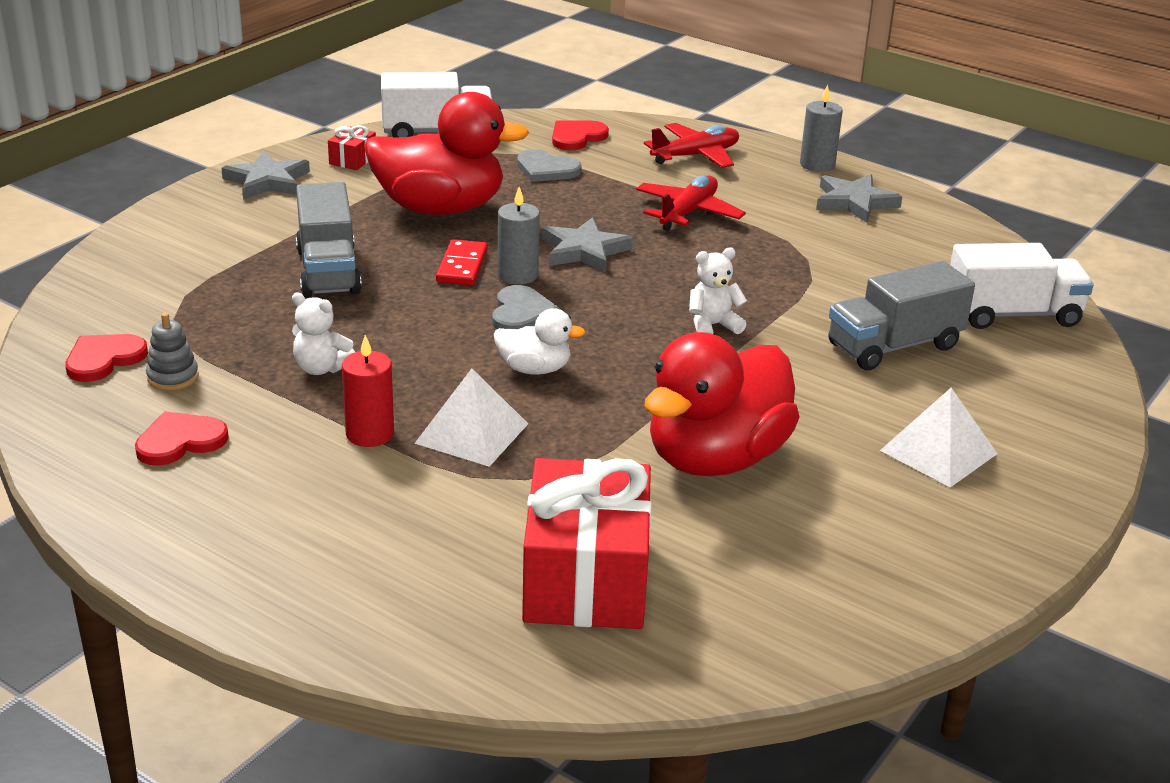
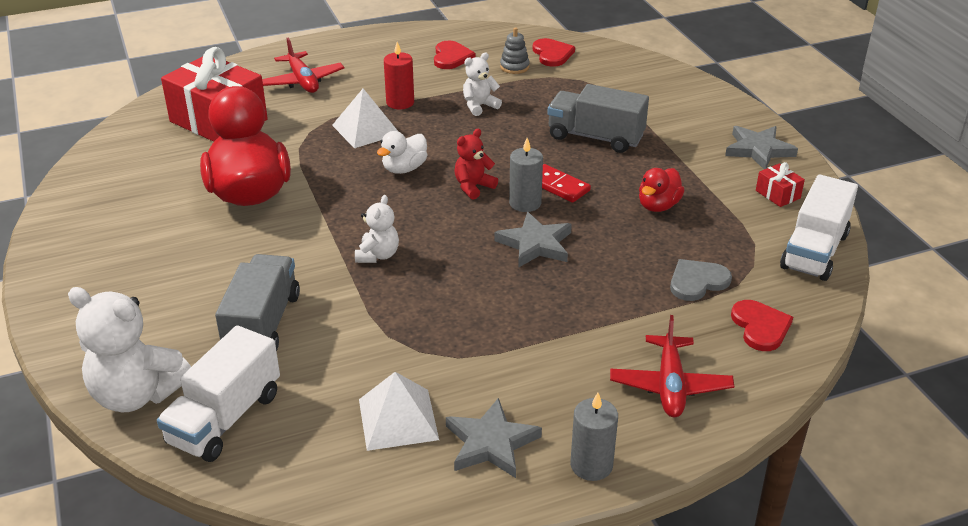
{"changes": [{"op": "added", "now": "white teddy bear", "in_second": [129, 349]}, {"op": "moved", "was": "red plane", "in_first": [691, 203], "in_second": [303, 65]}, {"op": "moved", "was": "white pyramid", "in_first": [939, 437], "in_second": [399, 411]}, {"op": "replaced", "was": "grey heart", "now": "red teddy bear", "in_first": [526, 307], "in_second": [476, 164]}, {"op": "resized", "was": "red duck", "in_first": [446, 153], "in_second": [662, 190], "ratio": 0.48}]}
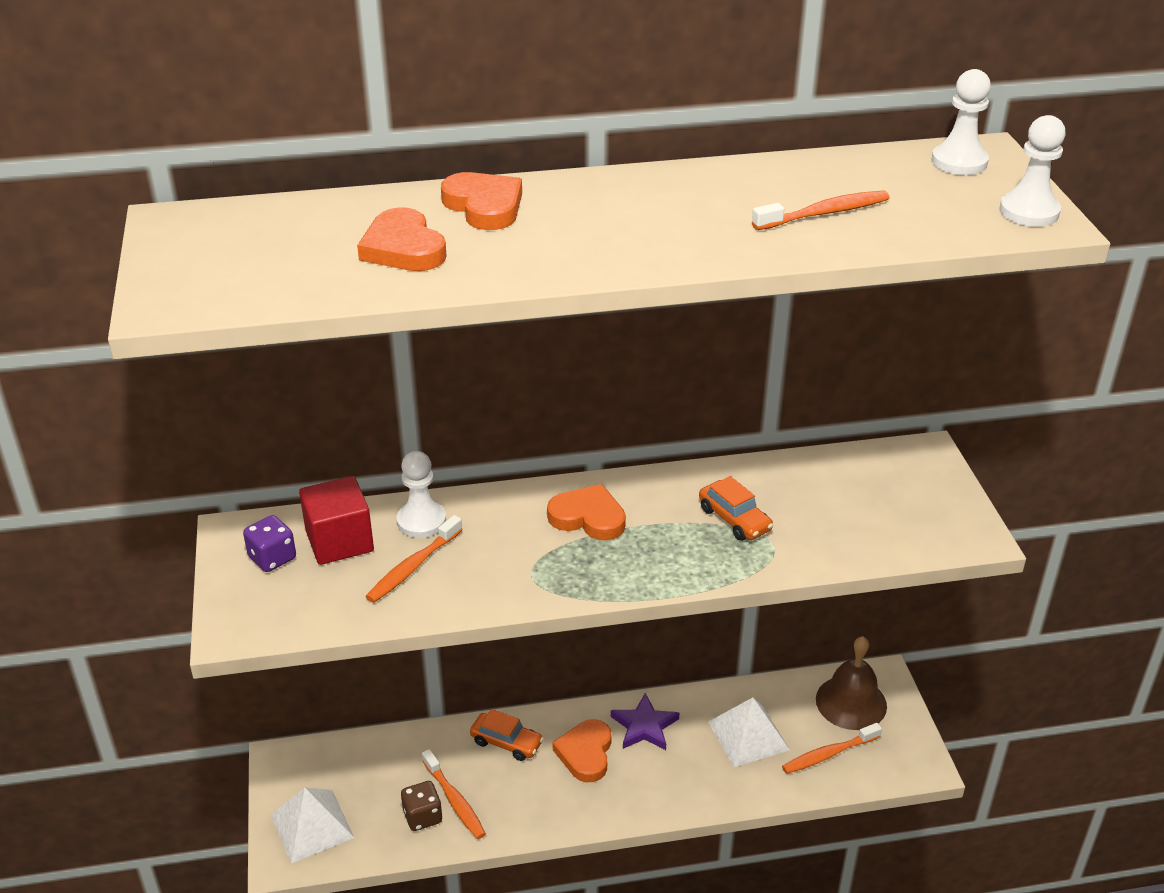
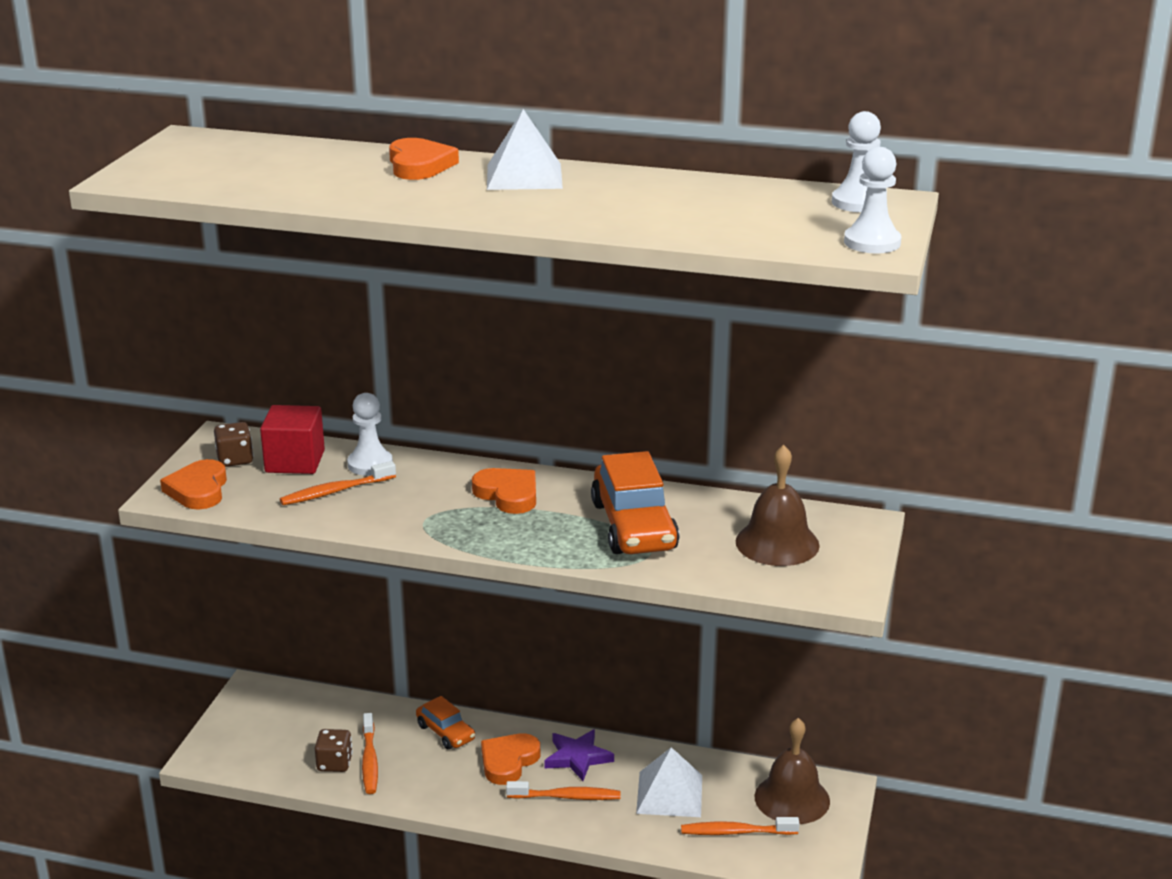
{"changes": [{"op": "added", "now": "brown bell", "in_second": [778, 505]}, {"op": "moved", "was": "white pyramid", "in_first": [312, 825], "in_second": [525, 149]}, {"op": "moved", "was": "orange heart", "in_first": [402, 239], "in_second": [193, 484]}, {"op": "moved", "was": "orange toothbrush", "in_first": [821, 210], "in_second": [563, 790]}, {"op": "recoloured", "was": "purple dice", "now": "brown dice", "in_first": [269, 543], "in_second": [233, 444]}, {"op": "resized", "was": "orange car", "in_first": [736, 508], "in_second": [635, 502], "ratio": 1.82}]}
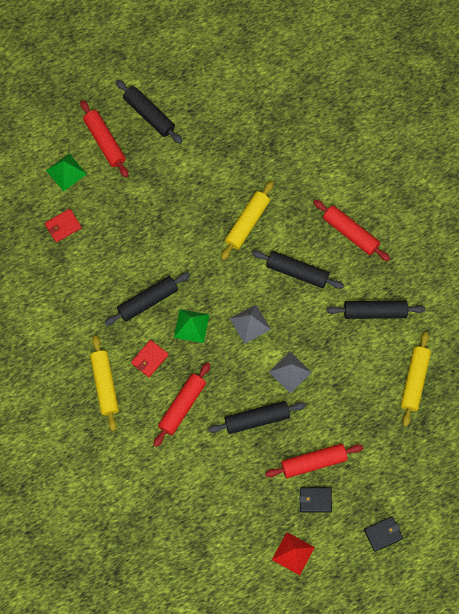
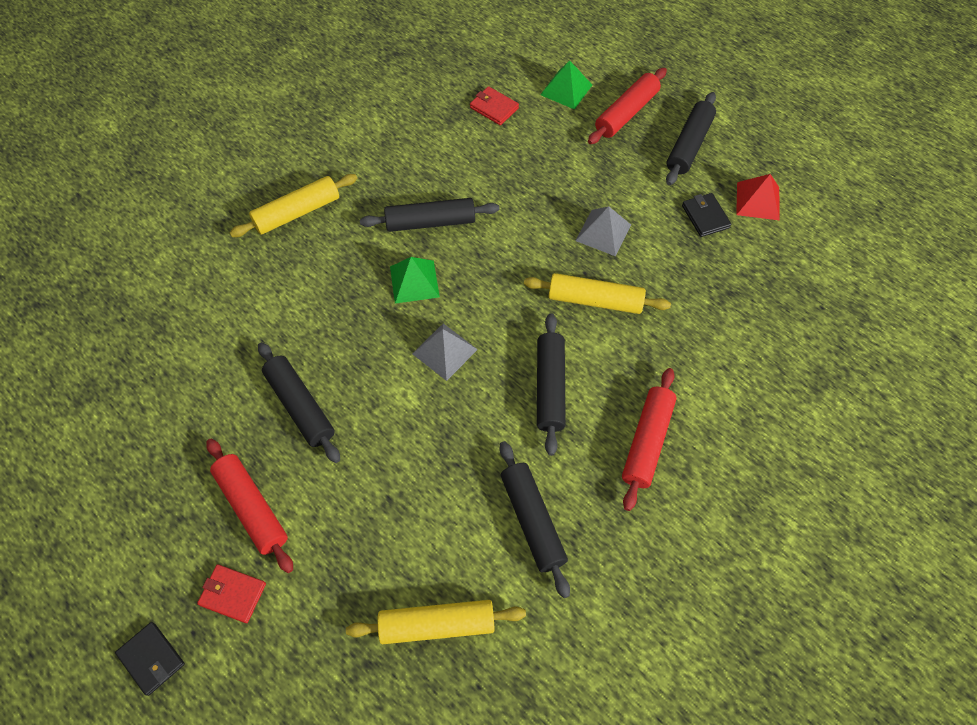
{"changes": [{"op": "removed", "was": "red rolling pin", "in_first": [182, 404]}, {"op": "moved", "was": "red wallet", "in_first": [149, 358], "in_second": [231, 593]}, {"op": "moved", "was": "grey pyramid", "in_first": [290, 372], "in_second": [603, 231]}, {"op": "moved", "was": "red pyramid", "in_first": [293, 553], "in_second": [758, 197]}, {"op": "moved", "was": "black wallet", "in_first": [315, 500], "in_second": [706, 215]}, {"op": "turned", "was": "black rolling pin", "in_first": [147, 298], "in_second": [429, 215], "clockwise": -45}]}
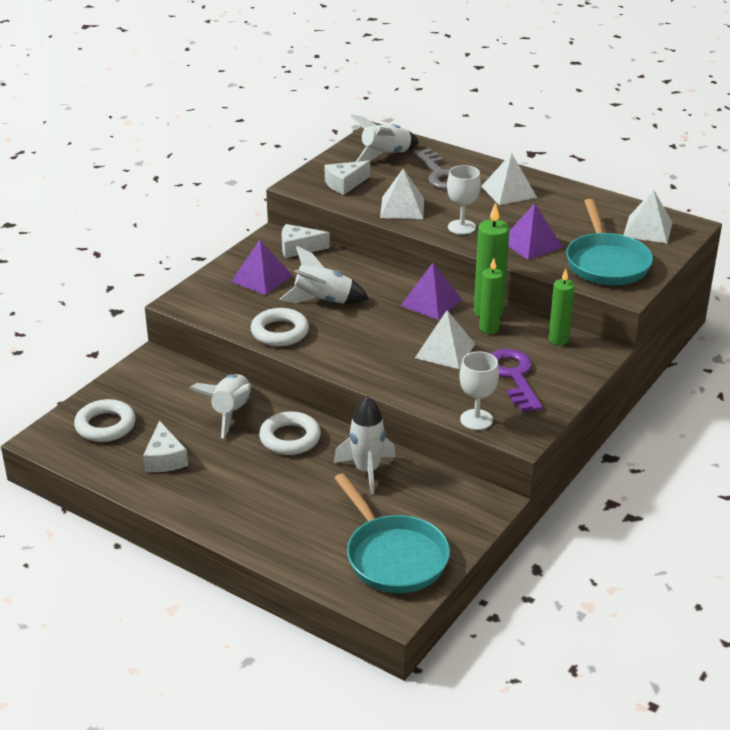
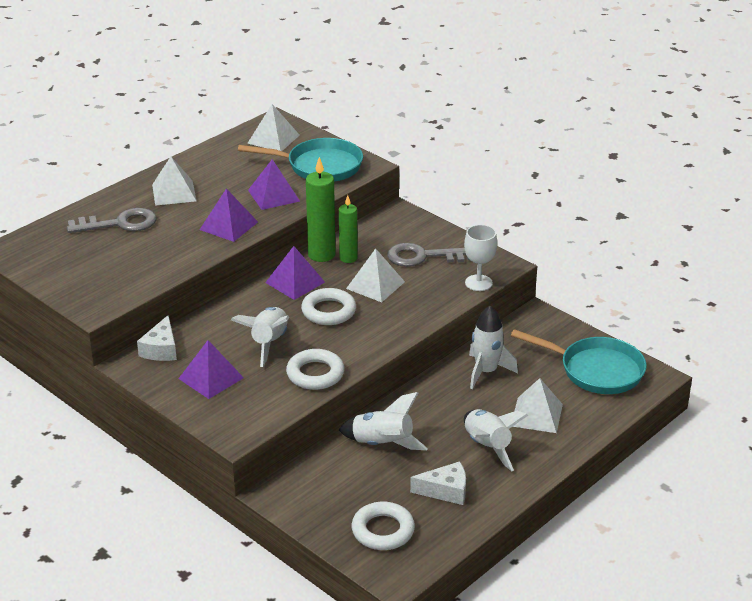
{"changes": [{"op": "removed", "was": "white cheese", "in_first": [347, 178]}, {"op": "removed", "was": "green candle", "in_first": [562, 307]}, {"op": "moved", "was": "white ring", "in_first": [290, 433], "in_second": [328, 306]}, {"op": "moved", "was": "white rocket", "in_first": [384, 138], "in_second": [496, 440]}, {"op": "moved", "was": "white pyramid", "in_first": [402, 194], "in_second": [537, 405]}, {"op": "replaced", "was": "white goblet", "now": "purple pyramid", "in_first": [464, 200], "in_second": [229, 215]}, {"op": "recoloured", "was": "purple key", "now": "grey key", "in_first": [517, 380], "in_second": [428, 255]}, {"op": "turned", "was": "turquoise pan", "in_first": [392, 533], "in_second": [579, 361], "clockwise": 45}]}
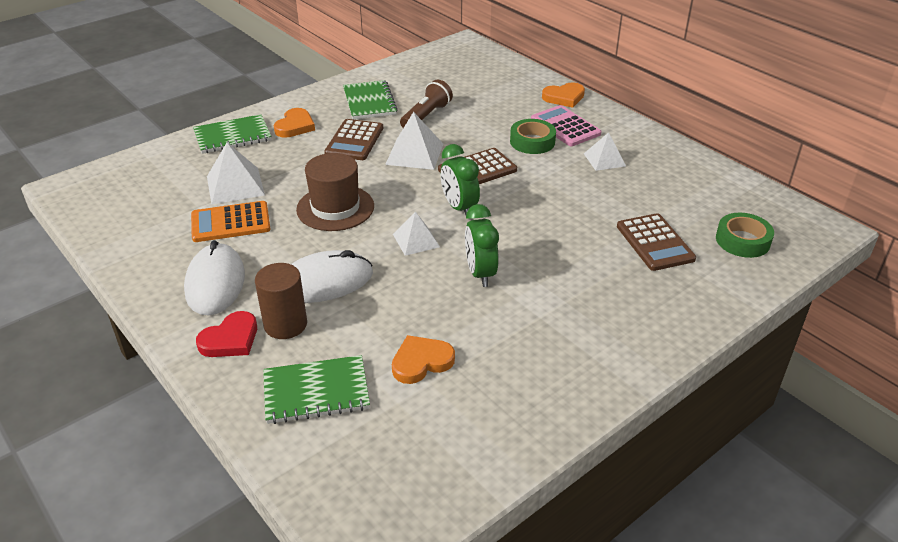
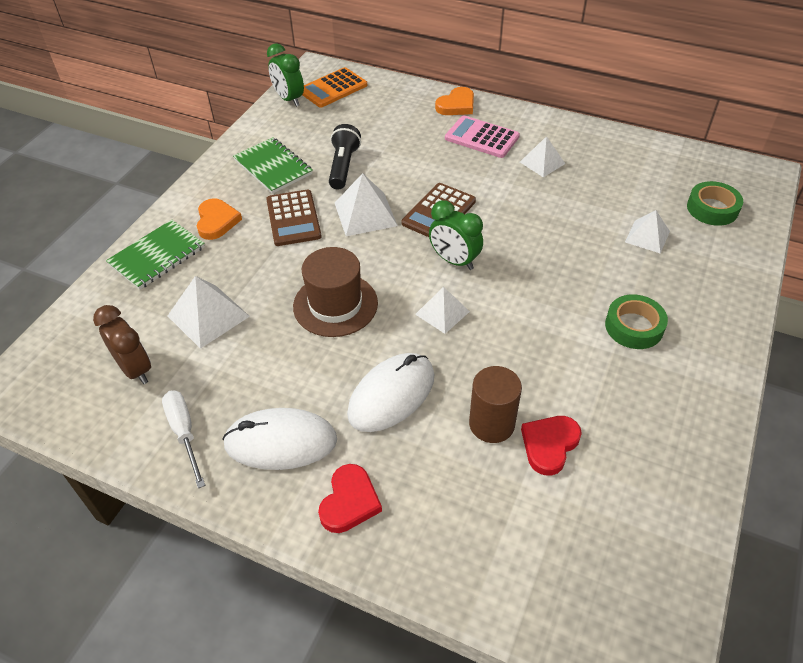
{"changes": [{"op": "removed", "was": "green notebook", "in_first": [316, 389]}, {"op": "added", "now": "brown clock", "in_second": [122, 344]}, {"op": "added", "now": "white screwdriver", "in_second": [183, 439]}, {"op": "moved", "was": "orange calculator", "in_first": [230, 221], "in_second": [334, 87]}, {"op": "moved", "was": "brown cylinder", "in_first": [281, 301], "in_second": [495, 404]}, {"op": "moved", "was": "green clock", "in_first": [482, 245], "in_second": [285, 75]}, {"op": "moved", "was": "green tape", "in_first": [533, 136], "in_second": [636, 321]}, {"op": "replaced", "was": "brown calculator", "now": "white pyramid", "in_first": [656, 242], "in_second": [647, 231]}, {"op": "recoloured", "was": "orange heart", "now": "red heart", "in_first": [423, 359], "in_second": [551, 446]}, {"op": "recoloured", "was": "brown flashlight", "now": "black flashlight", "in_first": [426, 104], "in_second": [345, 157]}, {"op": "turned", "was": "white mouse", "in_first": [214, 278], "in_second": [279, 439], "clockwise": -60}]}
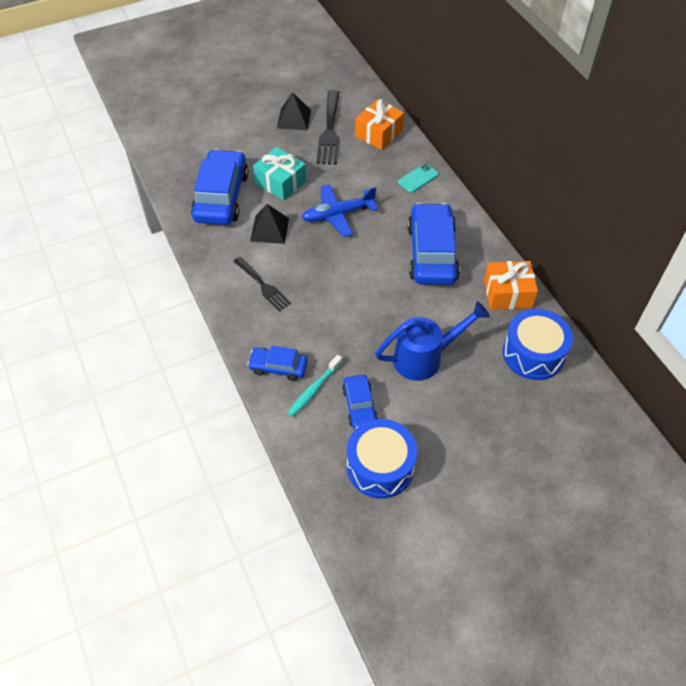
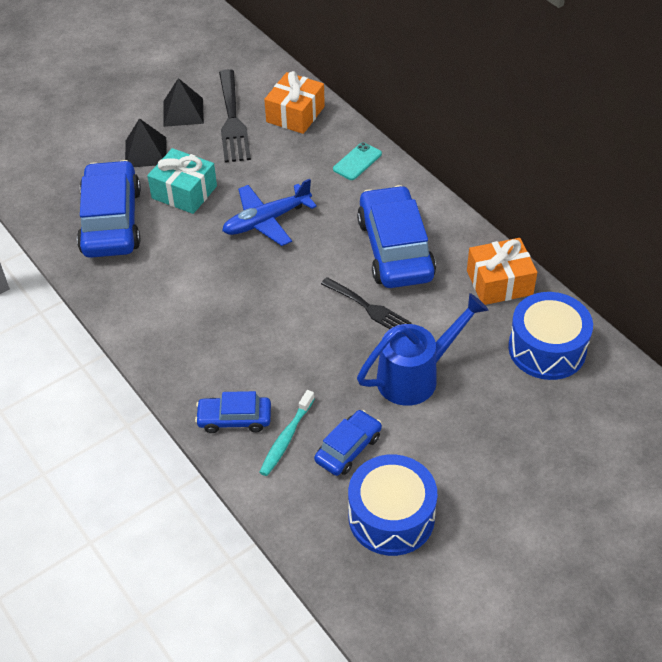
{"changes": [{"op": "moved", "was": "black fork", "in_first": [262, 284], "in_second": [366, 303]}, {"op": "moved", "was": "black pyramid", "in_first": [269, 224], "in_second": [146, 142]}, {"op": "turned", "was": "blue car", "in_first": [360, 402], "in_second": [348, 443], "clockwise": -120}]}
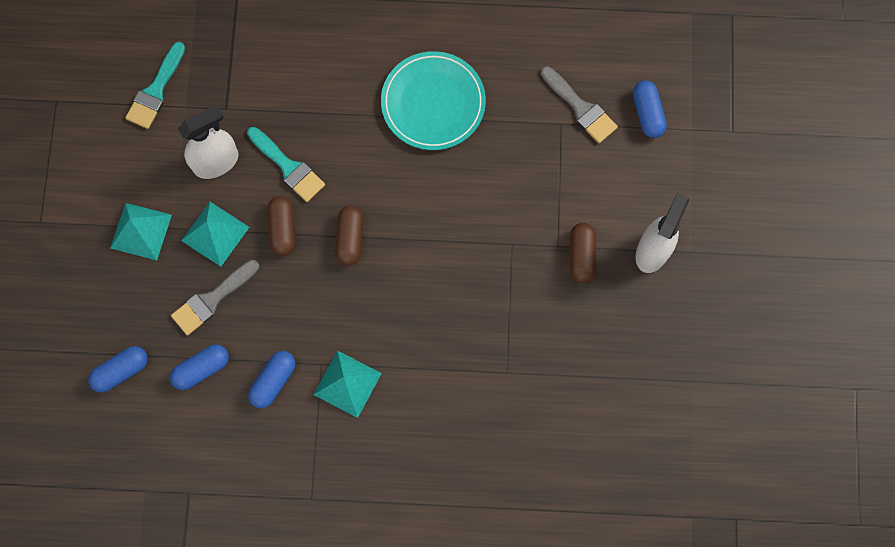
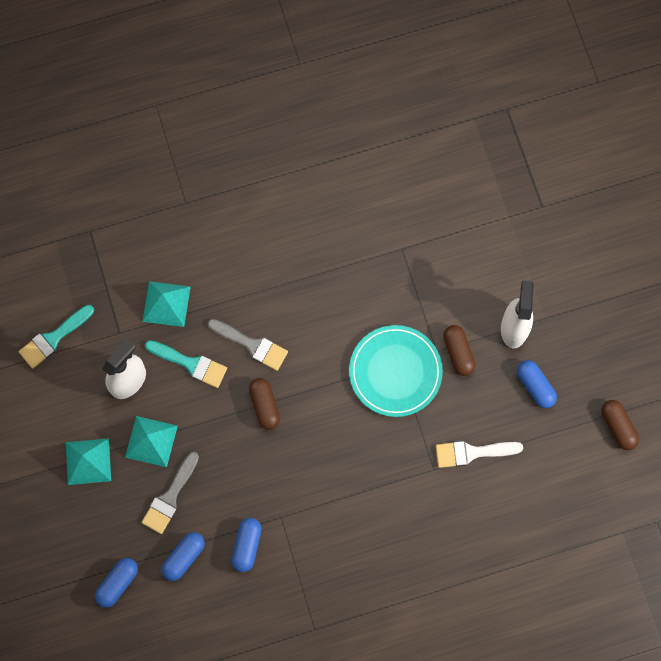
{"changes": [{"op": "added", "now": "white brush", "in_second": [479, 454]}, {"op": "moved", "was": "brown capsule", "in_first": [281, 226], "in_second": [620, 425]}, {"op": "moved", "was": "turquoise pyramid", "in_first": [347, 384], "in_second": [166, 304]}, {"op": "moved", "was": "turquoise plate", "in_first": [433, 100], "in_second": [396, 371]}, {"op": "moved", "was": "grey brush", "in_first": [579, 104], "in_second": [248, 345]}, {"op": "moved", "was": "blue capsule", "in_first": [650, 109], "in_second": [537, 384]}, {"op": "turned", "was": "turquoise brush", "in_first": [155, 85], "in_second": [56, 337], "clockwise": 45}]}
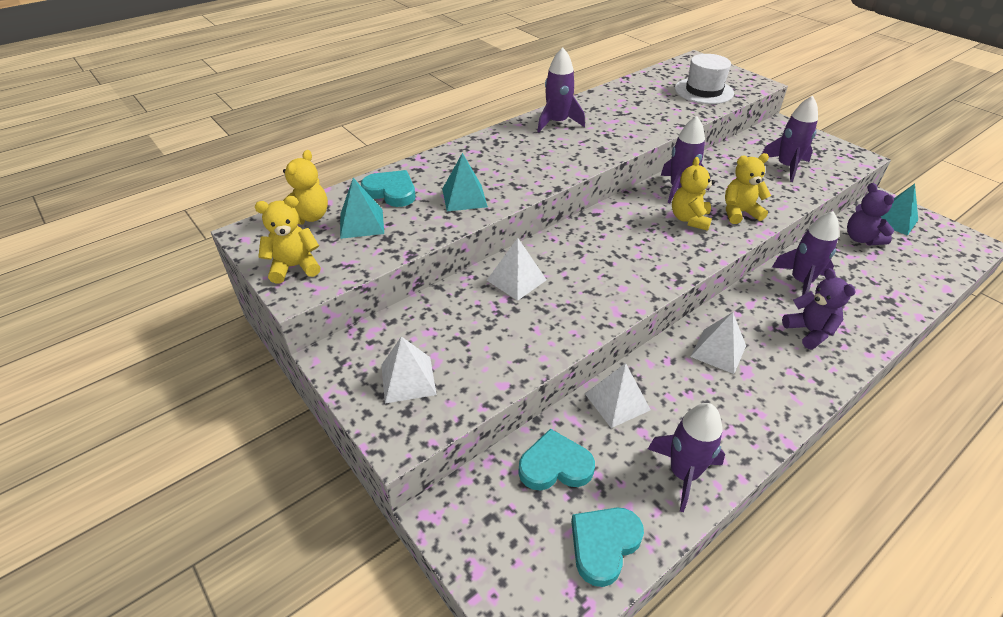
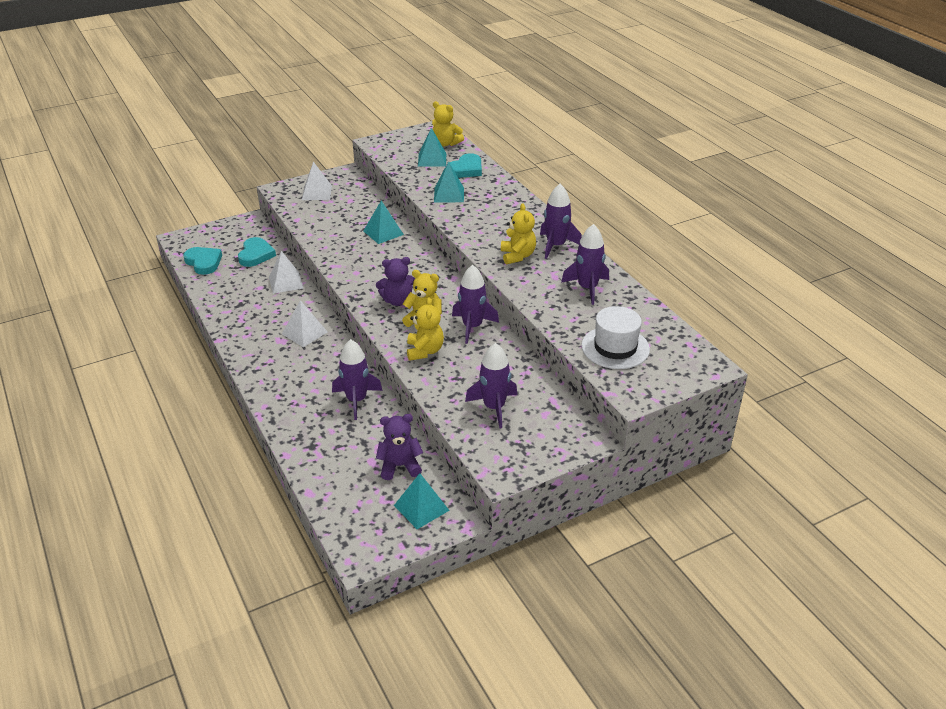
{"changes": [{"op": "moved", "was": "yellow teddy bear", "in_first": [288, 240], "in_second": [518, 233]}, {"op": "moved", "was": "purple rocket", "in_first": [686, 457], "in_second": [585, 264]}, {"op": "moved", "was": "purple teddy bear", "in_first": [818, 309], "in_second": [395, 281]}, {"op": "recoloured", "was": "white pyramid", "now": "turquoise pyramid", "in_first": [517, 269], "in_second": [383, 222]}]}
